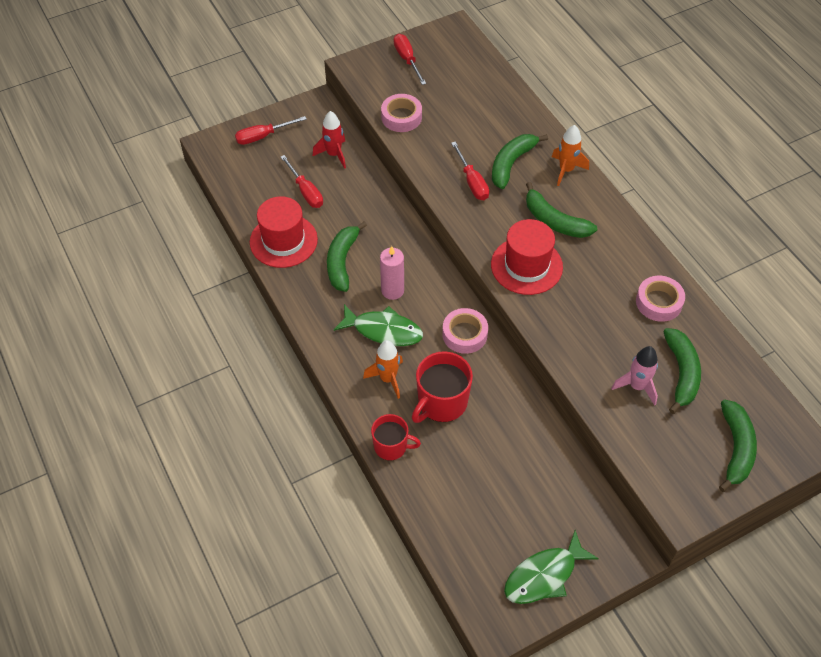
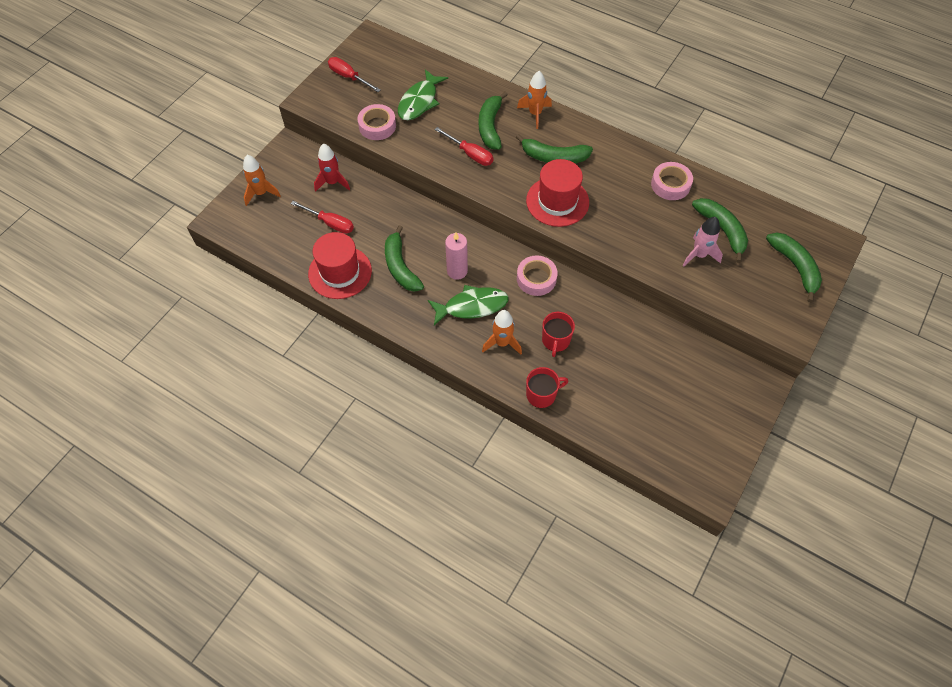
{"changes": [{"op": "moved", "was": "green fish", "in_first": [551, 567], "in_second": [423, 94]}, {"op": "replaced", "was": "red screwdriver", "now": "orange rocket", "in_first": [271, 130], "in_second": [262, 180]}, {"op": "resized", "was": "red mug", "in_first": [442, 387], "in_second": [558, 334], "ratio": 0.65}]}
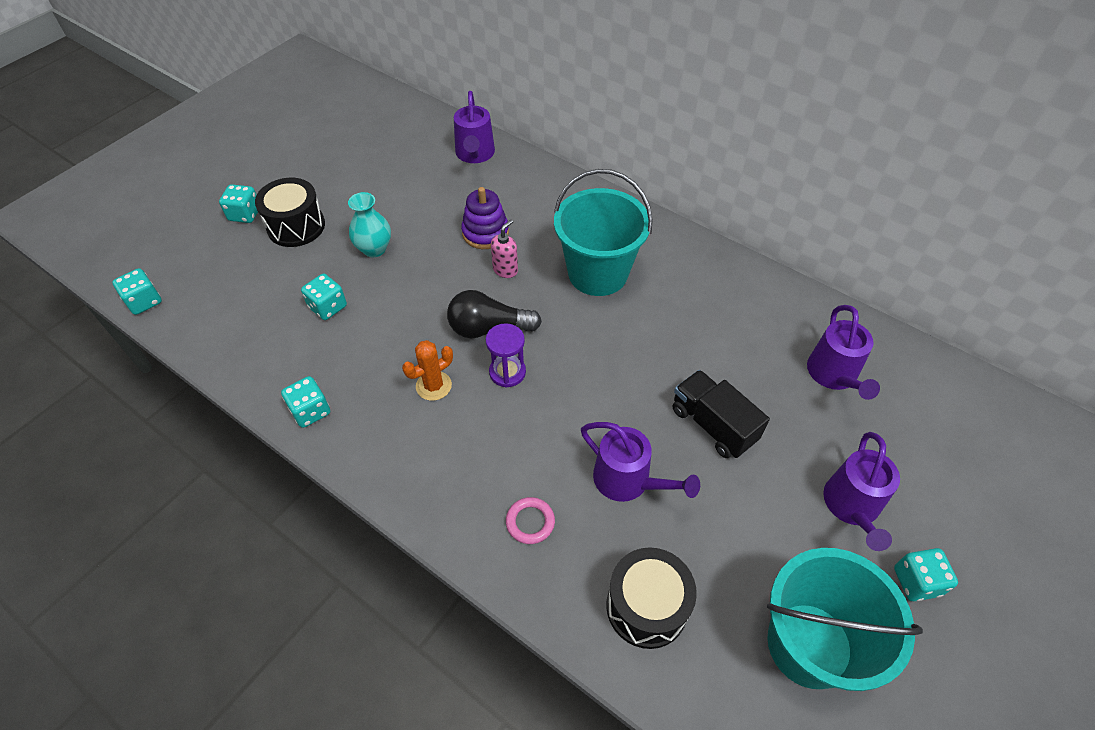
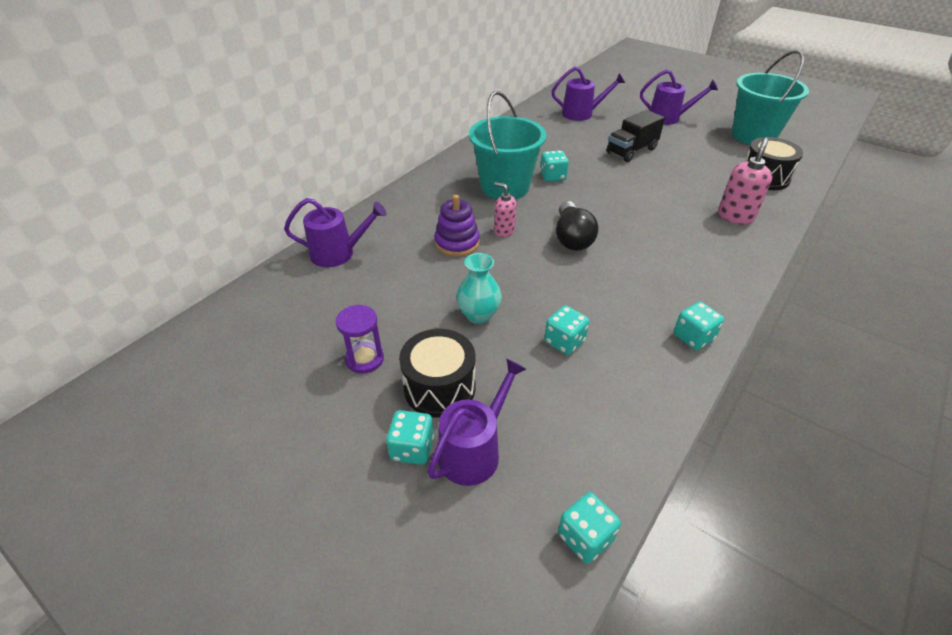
{"changes": [{"op": "removed", "was": "orange cactus", "in_first": [427, 370]}, {"op": "moved", "was": "purple hourglass", "in_first": [506, 355], "in_second": [360, 339]}, {"op": "moved", "was": "purple watering can", "in_first": [640, 462], "in_second": [477, 422]}, {"op": "moved", "was": "turquoise dice", "in_first": [926, 574], "in_second": [554, 166]}, {"op": "replaced", "was": "pink ring", "now": "pink soap dispenser", "in_first": [530, 520], "in_second": [745, 181]}]}
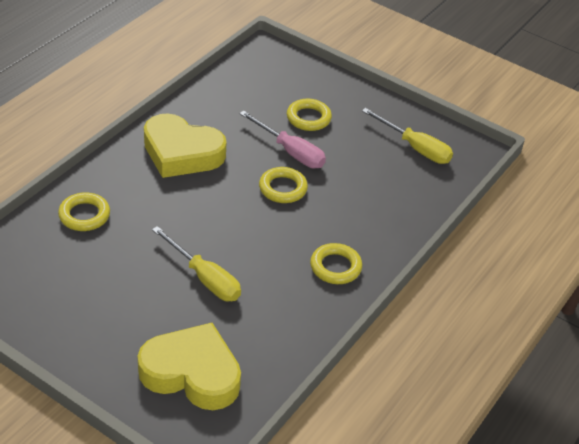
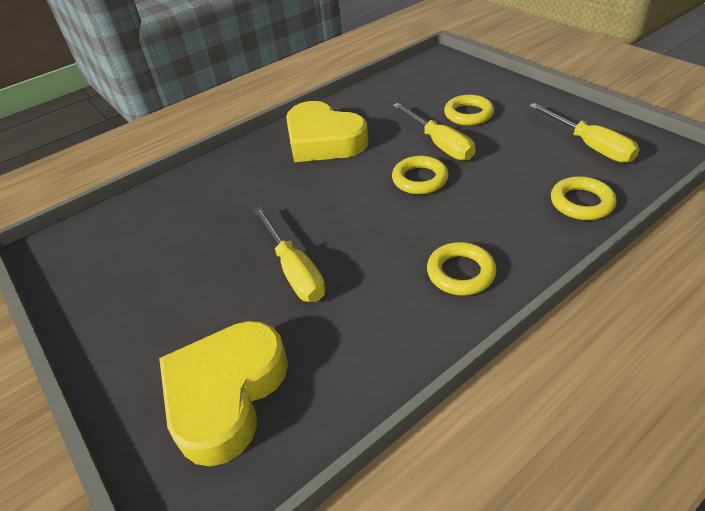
{"changes": [{"op": "moved", "was": "yellow ring", "in_first": [84, 211], "in_second": [584, 198]}, {"op": "recoloured", "was": "pink screwdriver", "now": "yellow screwdriver", "in_first": [282, 139], "in_second": [434, 132]}, {"op": "turned", "was": "yellow heart", "in_first": [189, 366], "in_second": [223, 393], "clockwise": -105}]}
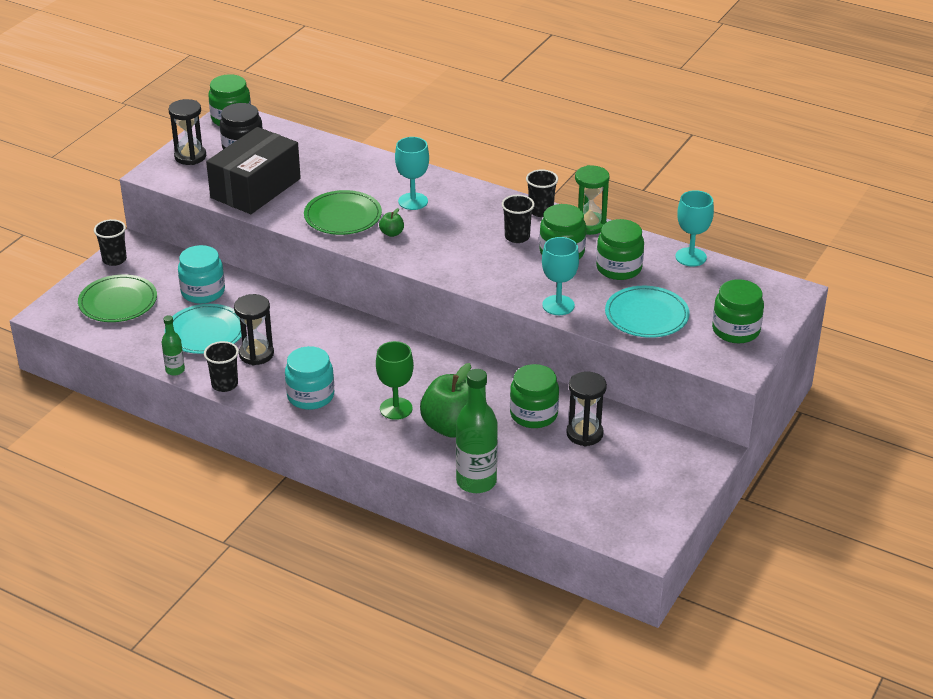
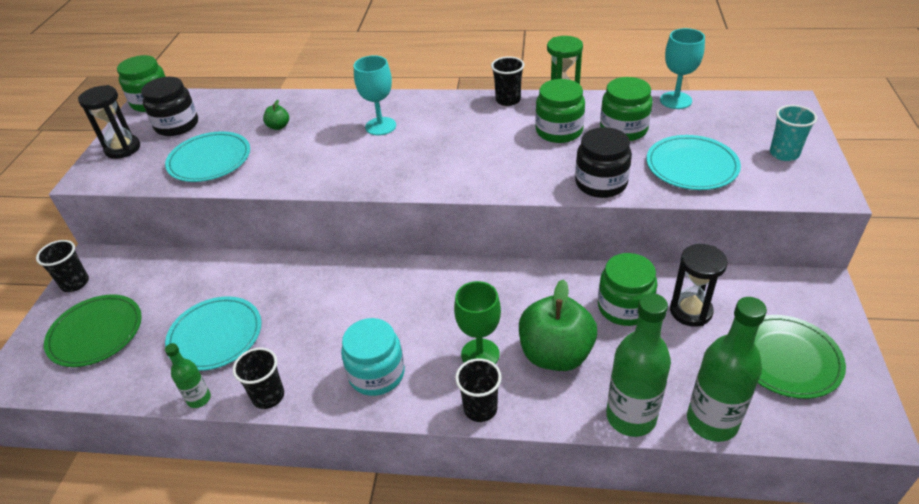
{"changes": [{"op": "removed", "was": "turquoise jar", "in_first": [201, 274]}, {"op": "removed", "was": "black hourglass", "in_first": [254, 329]}, {"op": "added", "now": "green bottle", "in_second": [727, 369]}, {"op": "moved", "was": "green plate", "in_first": [343, 212], "in_second": [800, 357]}, {"op": "moved", "was": "green apple", "in_first": [391, 222], "in_second": [276, 115]}, {"op": "moved", "was": "black cup", "in_first": [518, 219], "in_second": [478, 390]}, {"op": "replaced", "was": "black box", "now": "turquoise plate", "in_first": [253, 170], "in_second": [207, 156]}, {"op": "replaced", "was": "turquoise goblet", "now": "black jar", "in_first": [560, 276], "in_second": [603, 162]}, {"op": "replaced", "was": "green jar", "now": "turquoise cup", "in_first": [738, 311], "in_second": [793, 133]}]}
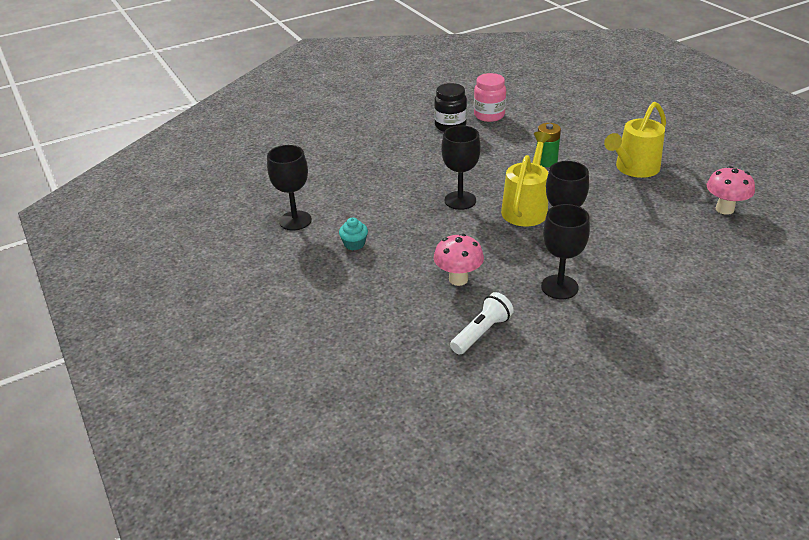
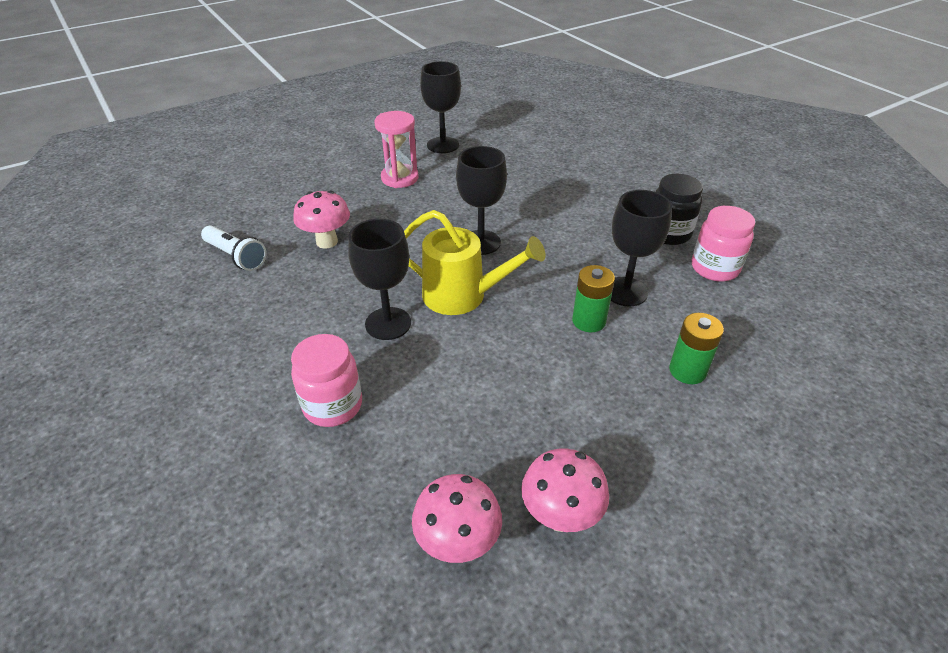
{"changes": [{"op": "removed", "was": "yellow watering can", "in_first": [635, 140]}, {"op": "added", "now": "pink jar", "in_second": [326, 380]}, {"op": "added", "now": "pink mushroom", "in_second": [565, 490]}, {"op": "added", "now": "green battery", "in_second": [696, 348]}, {"op": "moved", "was": "black goblet", "in_first": [565, 251], "in_second": [641, 248]}, {"op": "replaced", "was": "turquoise cupcake", "now": "pink hourglass", "in_first": [353, 234], "in_second": [396, 149]}]}
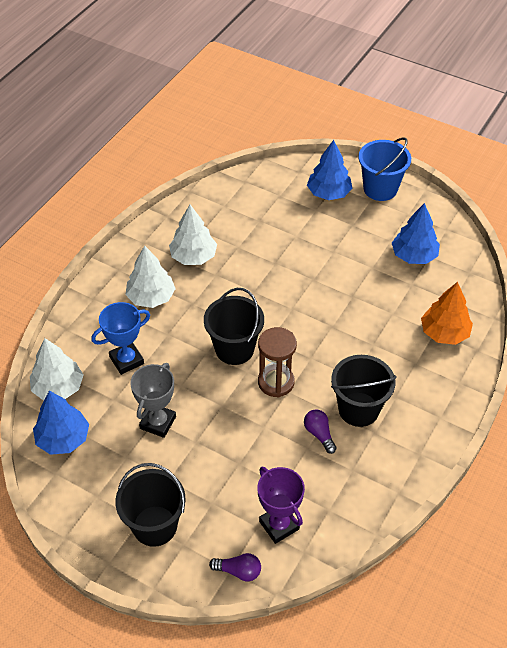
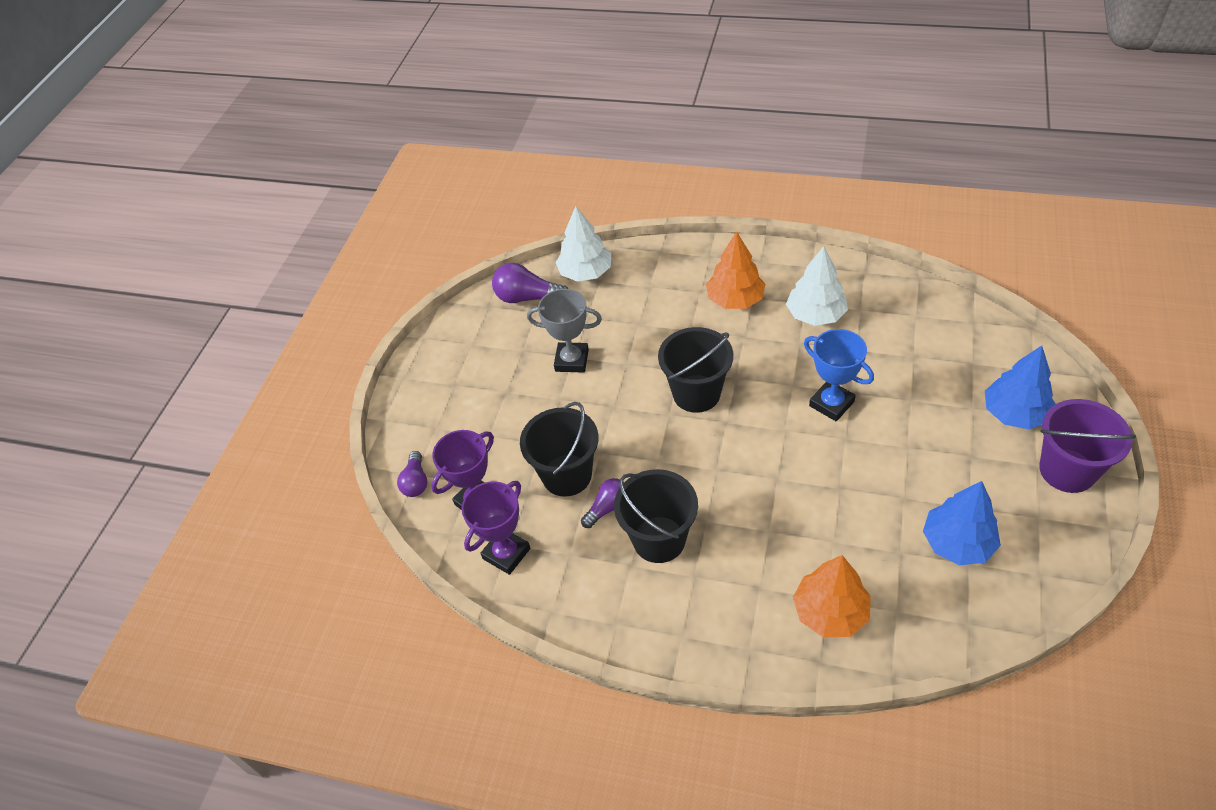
{"changes": [{"op": "removed", "was": "brown hourglass", "in_first": [277, 362]}, {"op": "added", "now": "purple trophy", "in_second": [495, 528]}, {"op": "moved", "was": "blue trophy", "in_first": [120, 338], "in_second": [839, 375]}, {"op": "moved", "was": "black bucket", "in_first": [150, 505], "in_second": [559, 449]}, {"op": "replaced", "was": "blue tree", "now": "purple light bulb", "in_first": [61, 423], "in_second": [530, 283]}, {"op": "recoloured", "was": "white tree", "now": "orange tree", "in_first": [150, 276], "in_second": [736, 270]}, {"op": "recoloured", "was": "blue bucket", "now": "purple bucket", "in_first": [384, 169], "in_second": [1087, 446]}]}
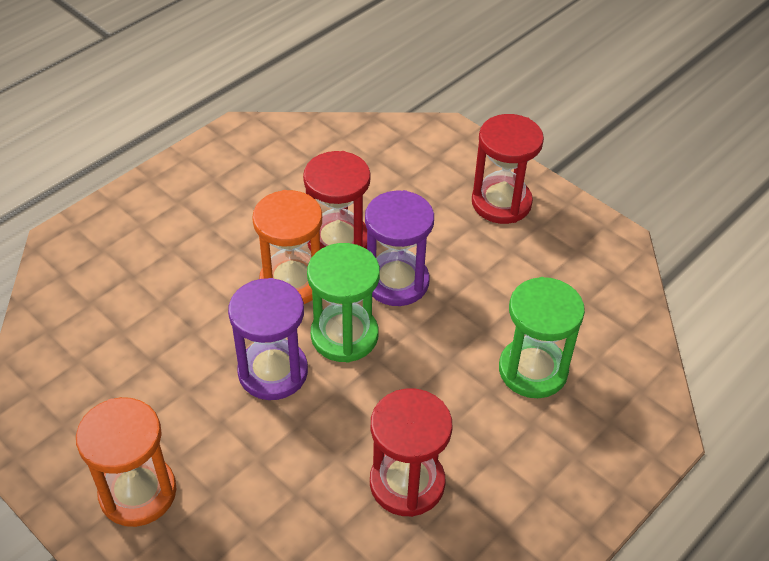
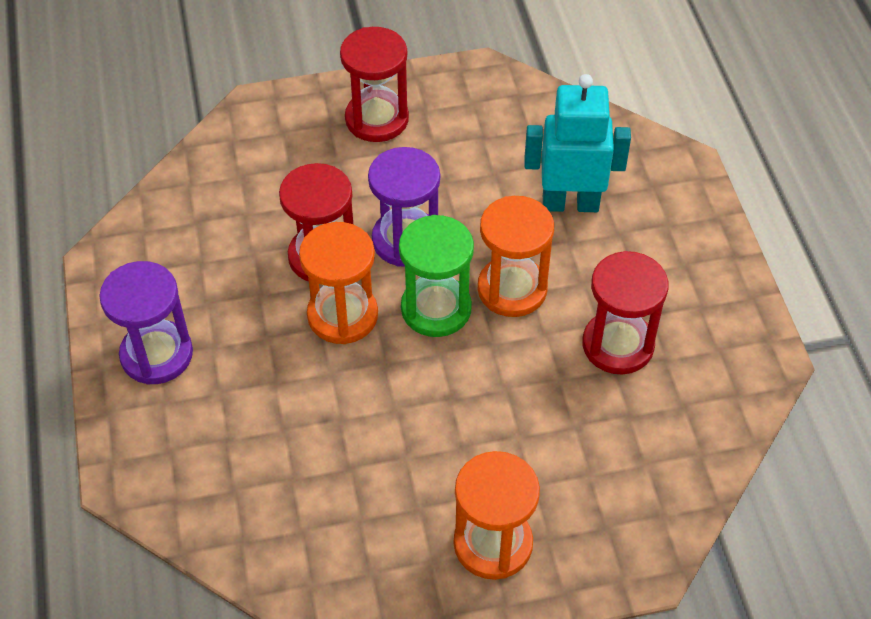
{"changes": [{"op": "added", "now": "orange hourglass", "in_second": [516, 256]}, {"op": "moved", "was": "purple hourglass", "in_first": [268, 339], "in_second": [146, 323]}, {"op": "replaced", "was": "green hourglass", "now": "turquoise robot", "in_first": [542, 337], "in_second": [577, 143]}]}
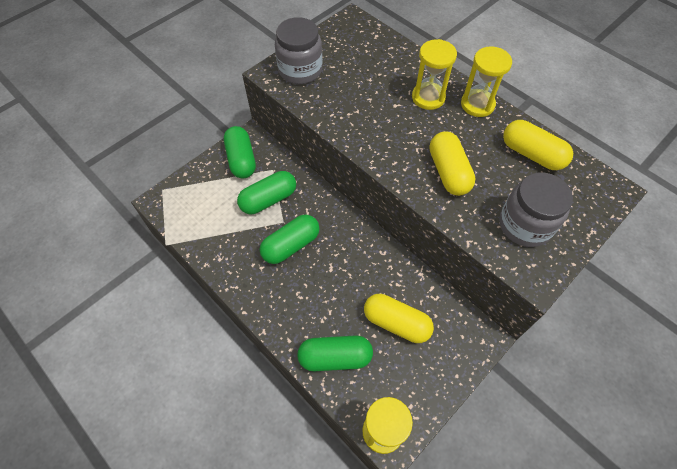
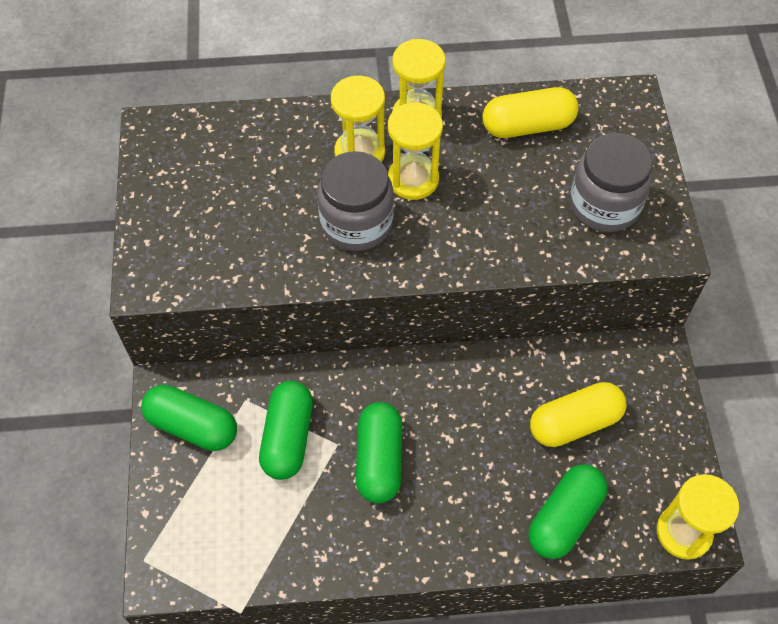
{"changes": [{"op": "removed", "was": "yellow capsule", "in_first": [453, 163]}, {"op": "added", "now": "yellow hourglass", "in_second": [415, 151]}, {"op": "moved", "was": "grey jar", "in_first": [299, 50], "in_second": [355, 201]}]}
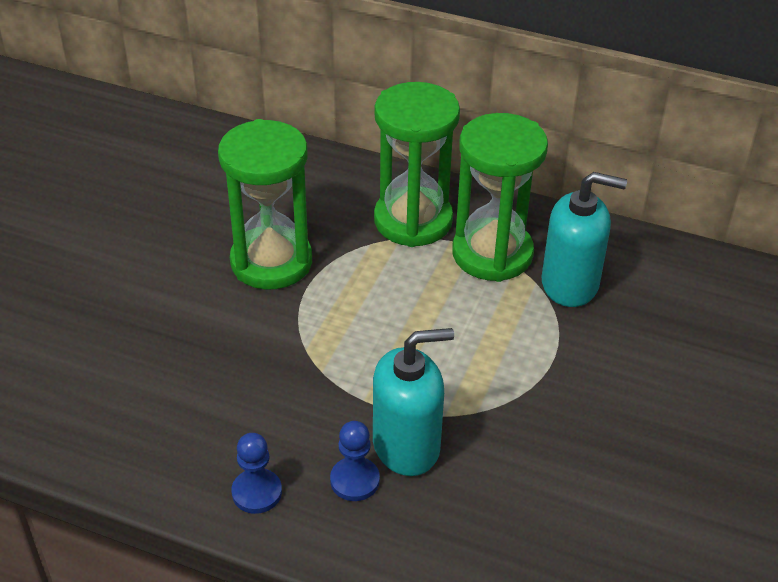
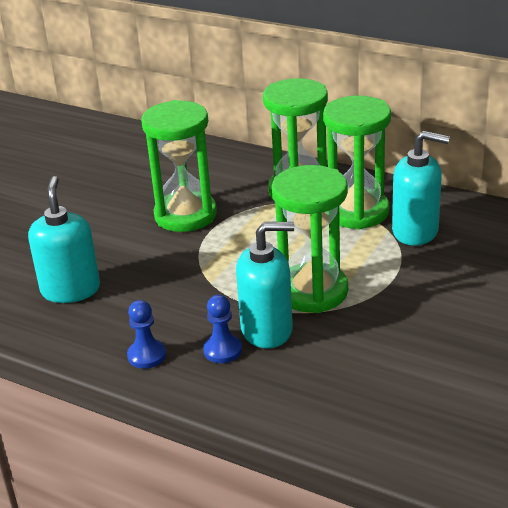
{"changes": [{"op": "added", "now": "turquoise soap dispenser", "in_second": [64, 239]}, {"op": "added", "now": "green hourglass", "in_second": [310, 239]}]}
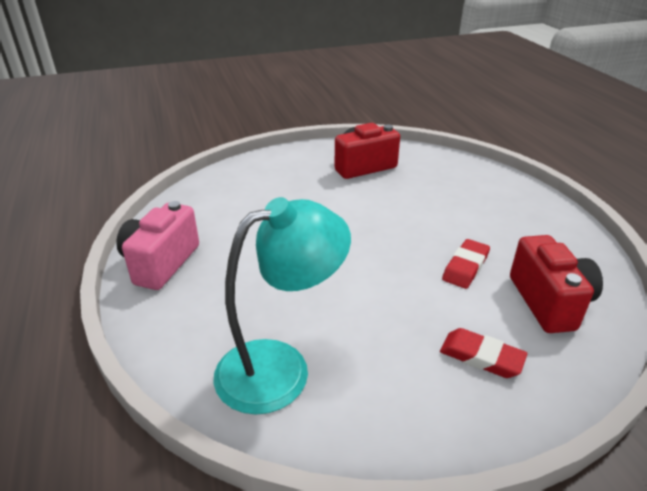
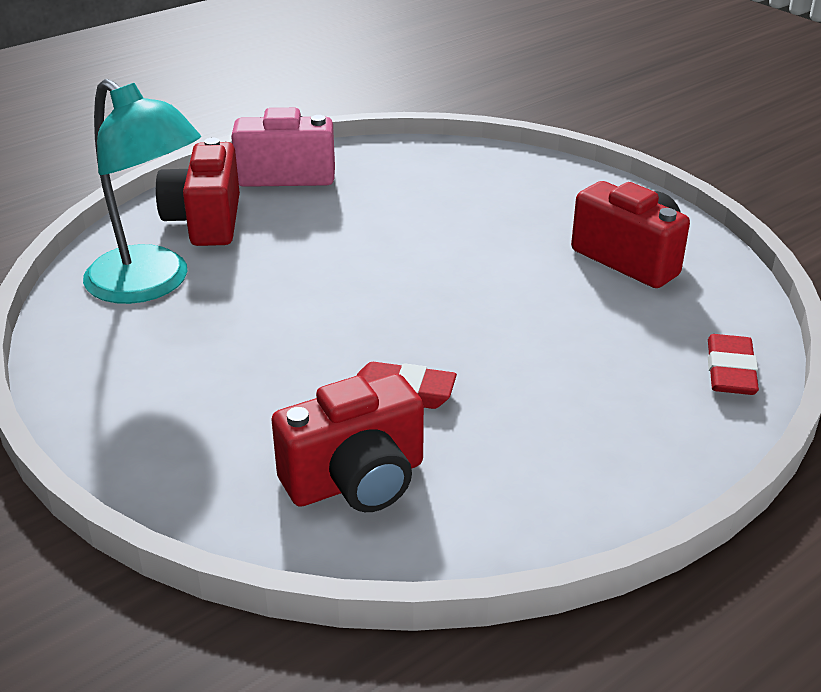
{"changes": [{"op": "added", "now": "red camera", "in_second": [198, 192]}, {"op": "moved", "was": "red eraser", "in_first": [483, 353], "in_second": [733, 364]}]}
